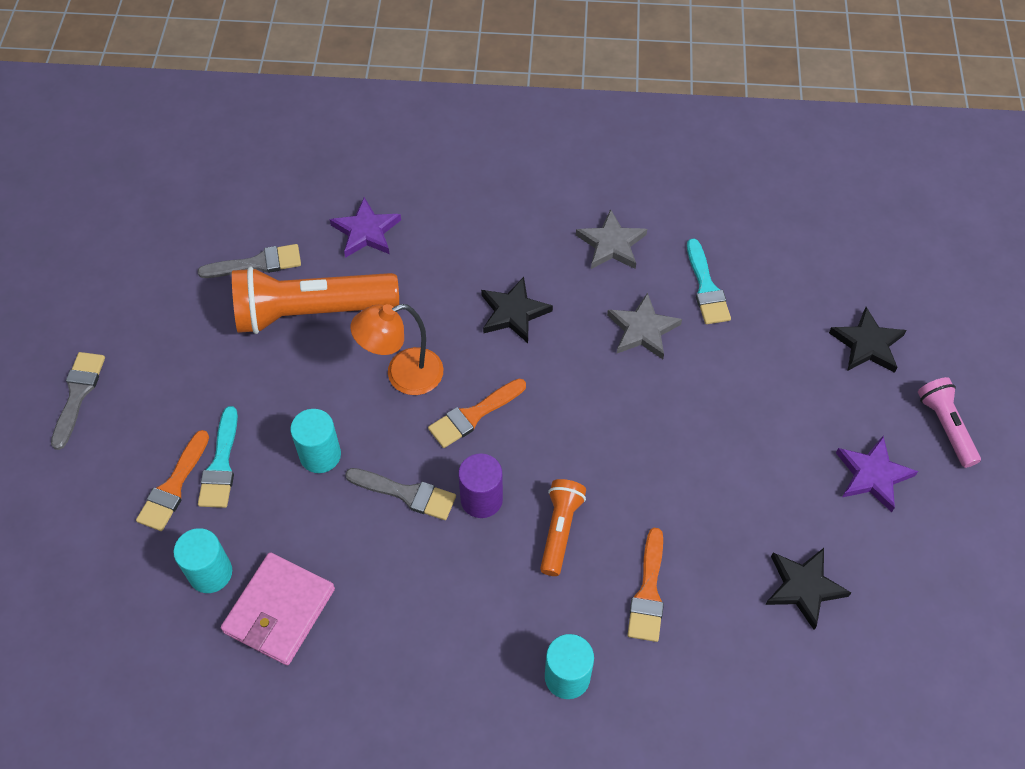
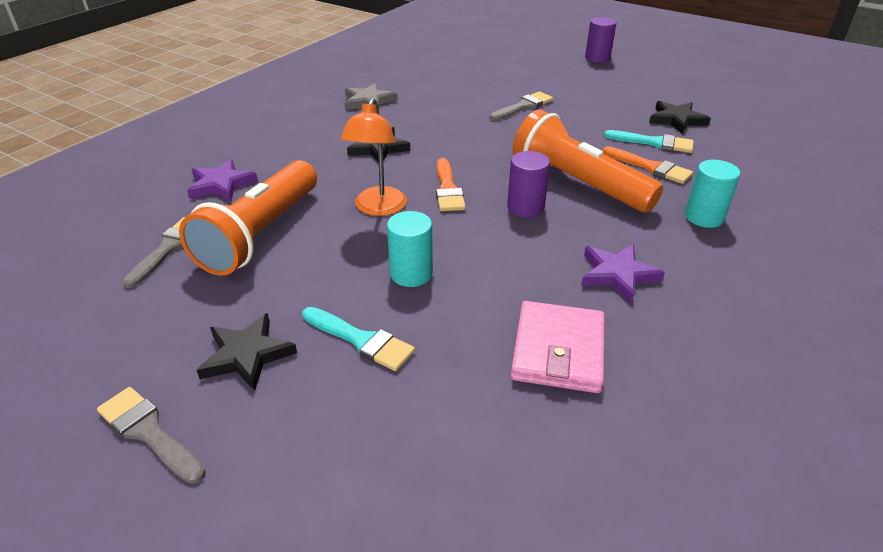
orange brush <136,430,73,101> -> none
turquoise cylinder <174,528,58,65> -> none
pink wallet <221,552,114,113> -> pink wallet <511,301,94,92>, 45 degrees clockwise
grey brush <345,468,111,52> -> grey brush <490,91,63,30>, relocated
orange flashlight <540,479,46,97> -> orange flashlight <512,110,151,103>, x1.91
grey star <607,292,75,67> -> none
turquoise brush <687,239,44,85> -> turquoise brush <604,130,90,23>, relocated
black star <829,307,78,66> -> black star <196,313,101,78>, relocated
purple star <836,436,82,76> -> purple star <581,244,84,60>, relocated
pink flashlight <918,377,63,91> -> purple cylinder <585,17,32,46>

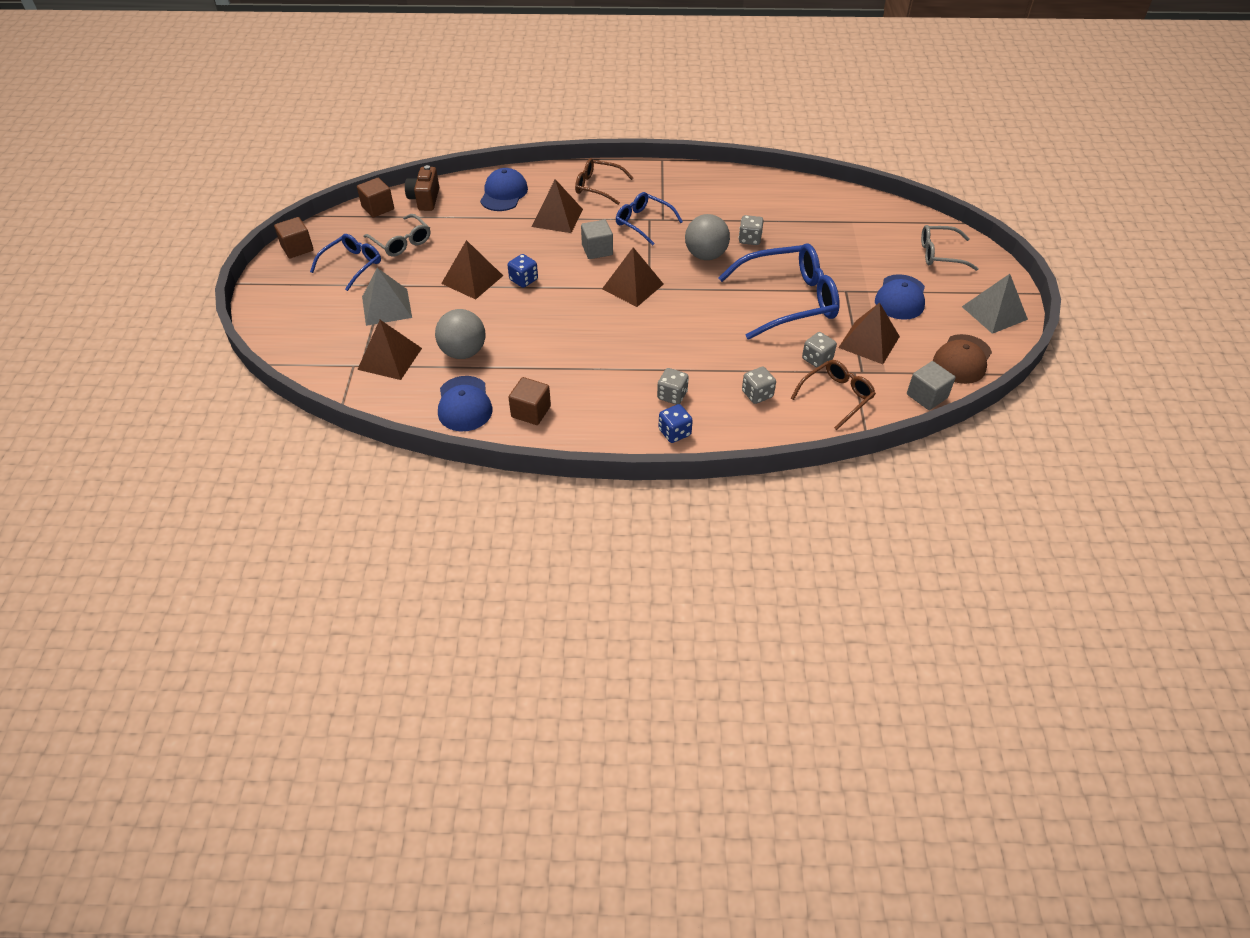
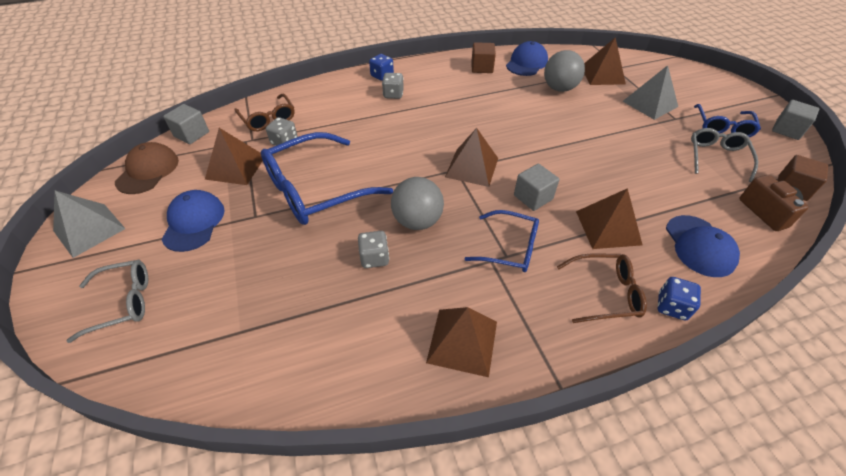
brown cube <274,217,40,41> -> grey cube <772,100,47,40>
grey glasses <363,214,67,43> -> grey glasses <691,128,67,54>, 75 degrees clockwise
blue cap <438,376,55,55> -> blue cap <506,41,42,35>, 60 degrees clockwise
brown pyramid <441,240,62,60> -> brown pyramid <426,307,71,70>, relocated
blue dice <508,254,30,34> -> blue dice <657,277,44,44>, relocated
grey dice <742,367,34,37> -> none
brown glasses <791,360,85,70> -> brown glasses <235,94,60,37>, 60 degrees counterclockwise

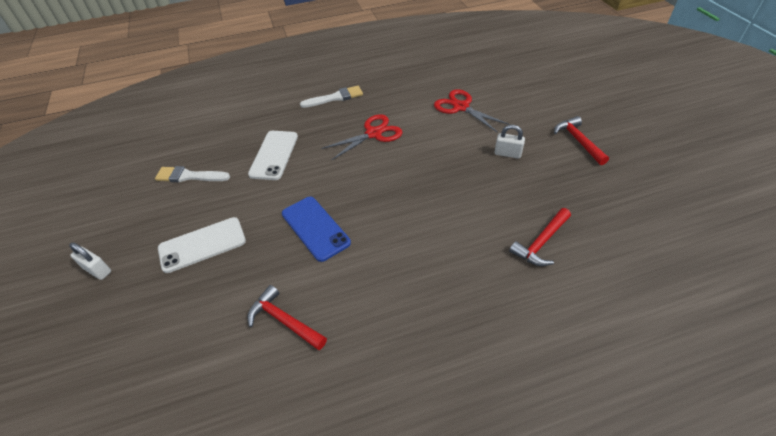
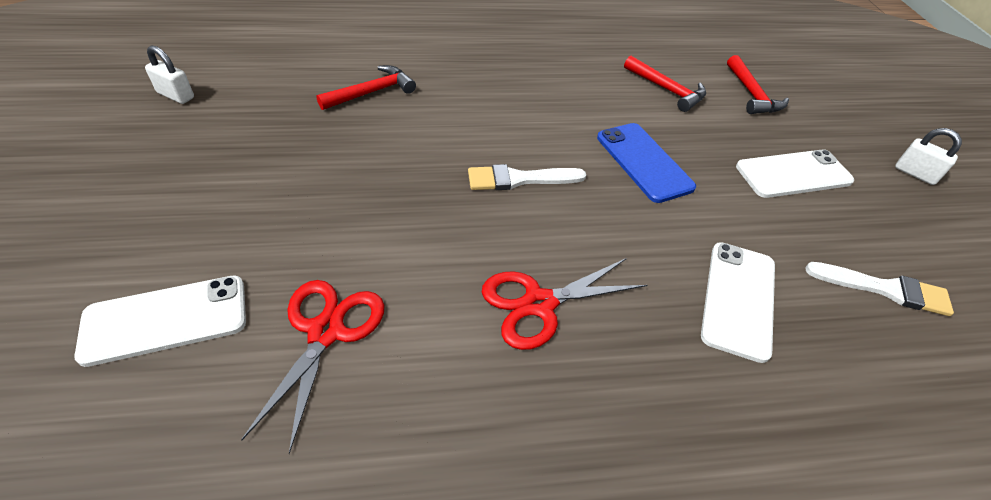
white brush <300,86,63,22> -> white brush <468,164,118,26>, relocated
red scissors <434,89,75,44> -> red scissors <241,280,144,174>, 135 degrees counterclockwise
white padlock <495,125,30,34> -> white padlock <145,45,49,59>, relocated
red hammer <554,116,55,49> -> red hammer <727,55,62,59>, relocated
none -> white phone <74,276,172,91>

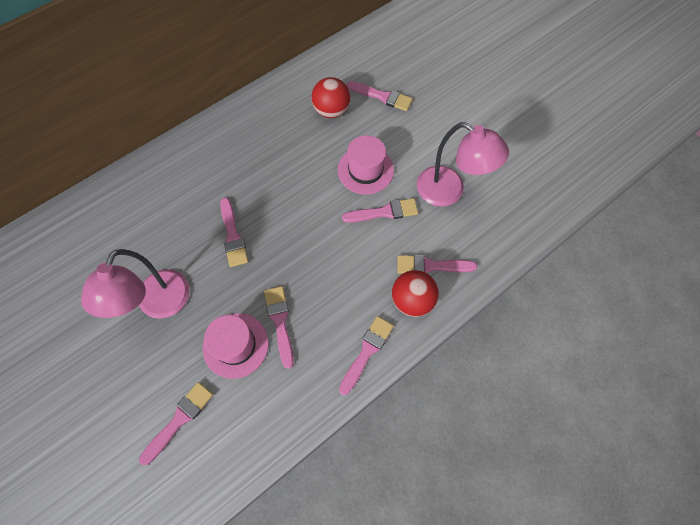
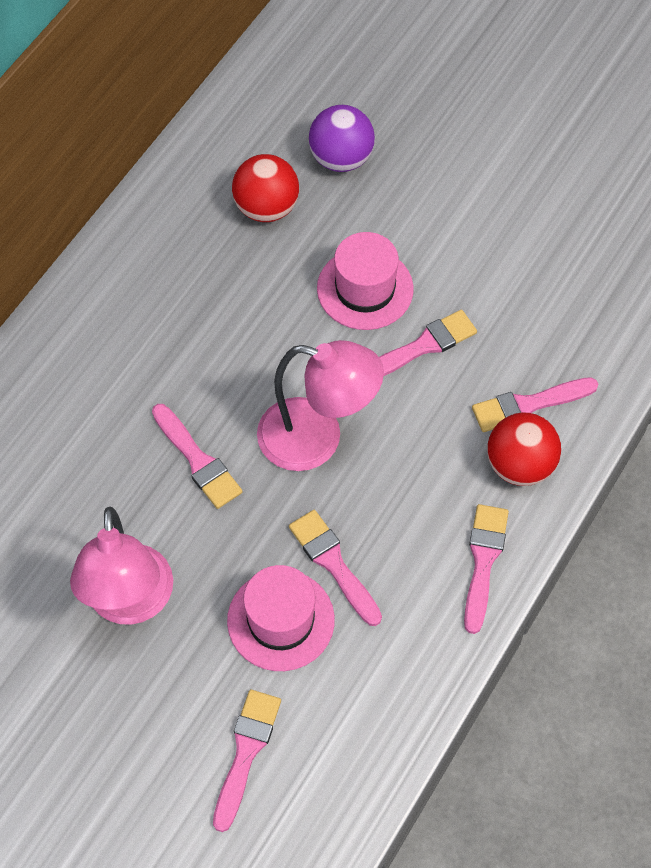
pink brush <347,81,66,30> -> purple ball <309,105,66,67>
pink lamp <417,122,92,84> -> pink lamp <257,340,127,131>, relocated

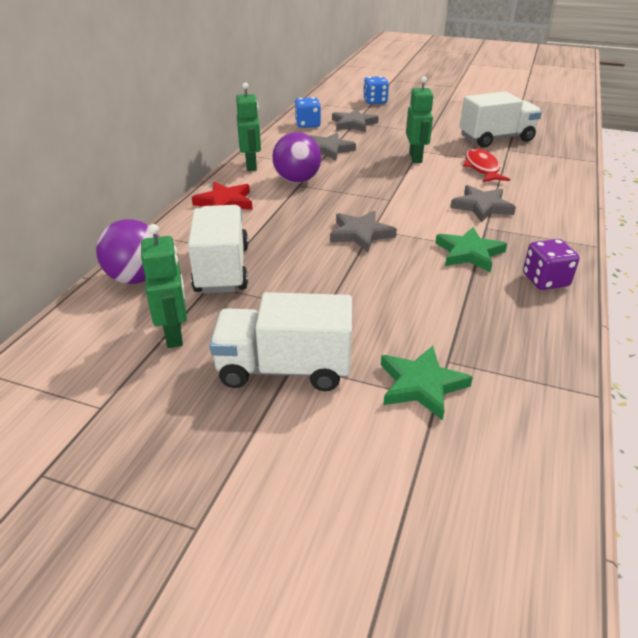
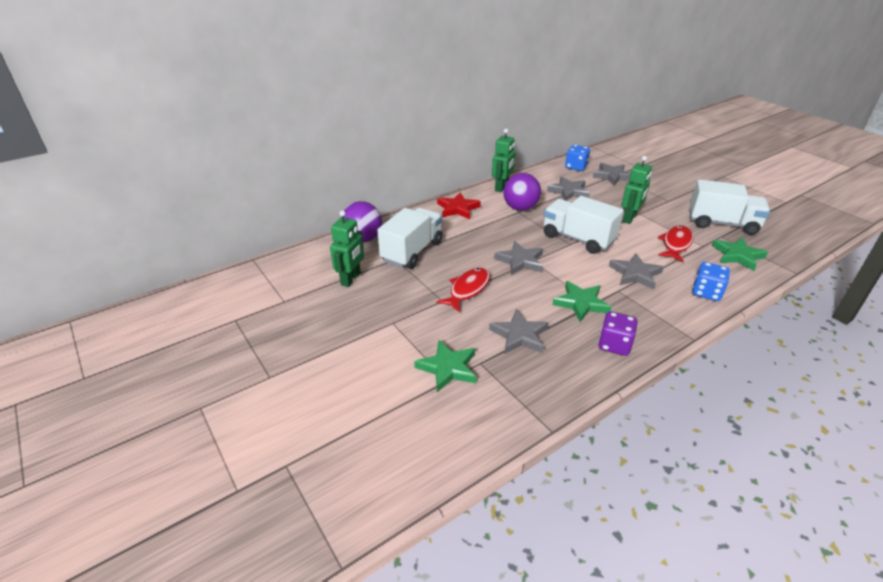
white truck <209,292,143,99> -> white truck <544,196,80,58>, relocated
blue dice <363,76,26,28> -> blue dice <692,262,38,39>, relocated
none -> red fish <436,267,54,45>
none -> grey star <489,309,60,45>
none -> green star <712,237,56,34>

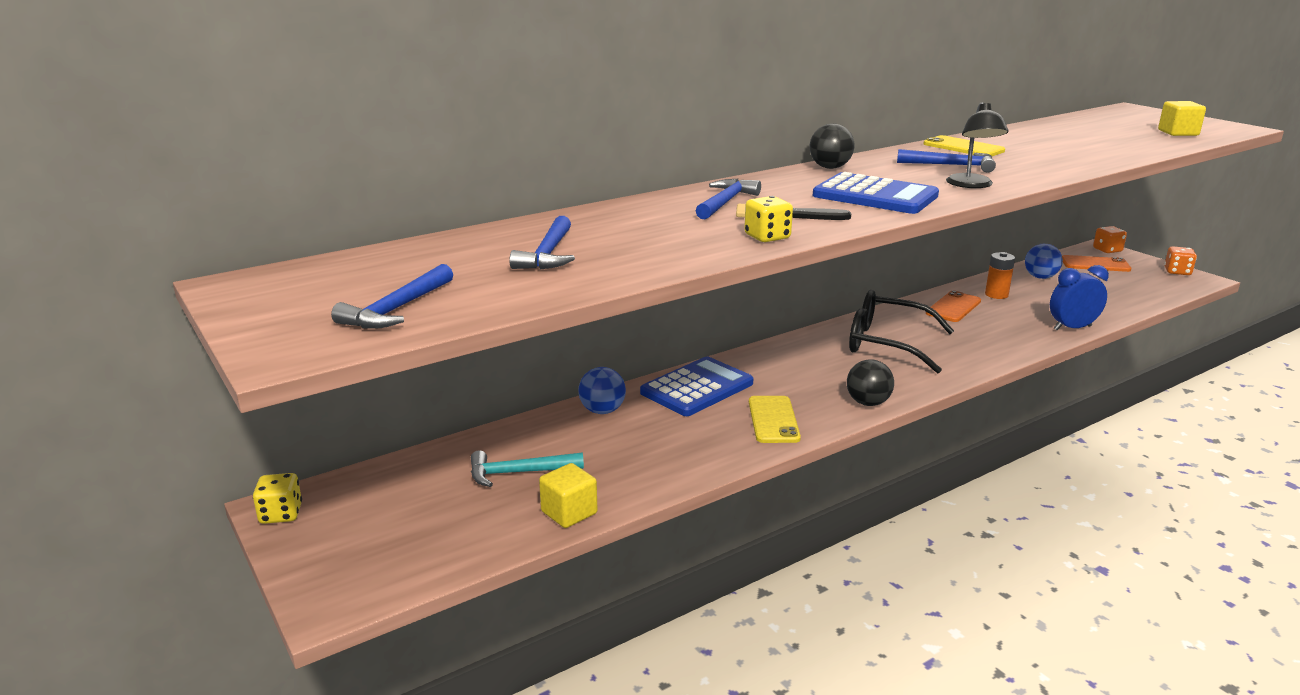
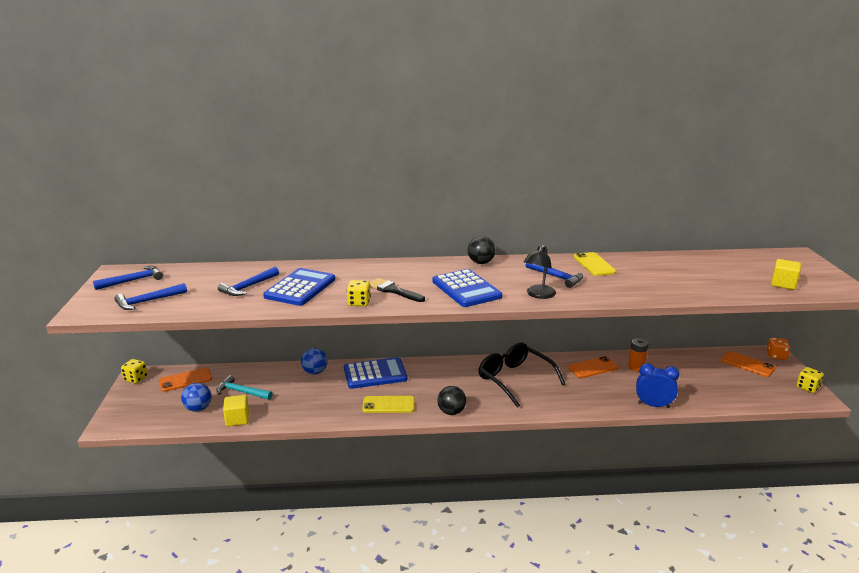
blue hammer <695,179,66,40> -> blue hammer <93,266,70,24>, relocated
yellow phone <749,396,52,47> -> yellow phone <362,396,53,17>, 60 degrees clockwise
blue ball <1025,244,38,35> -> blue ball <181,383,30,29>, relocated
orange dice <1164,246,33,29> -> yellow dice <796,367,28,26>
none -> orange phone <159,368,53,24>
none -> blue calculator <263,268,72,38>

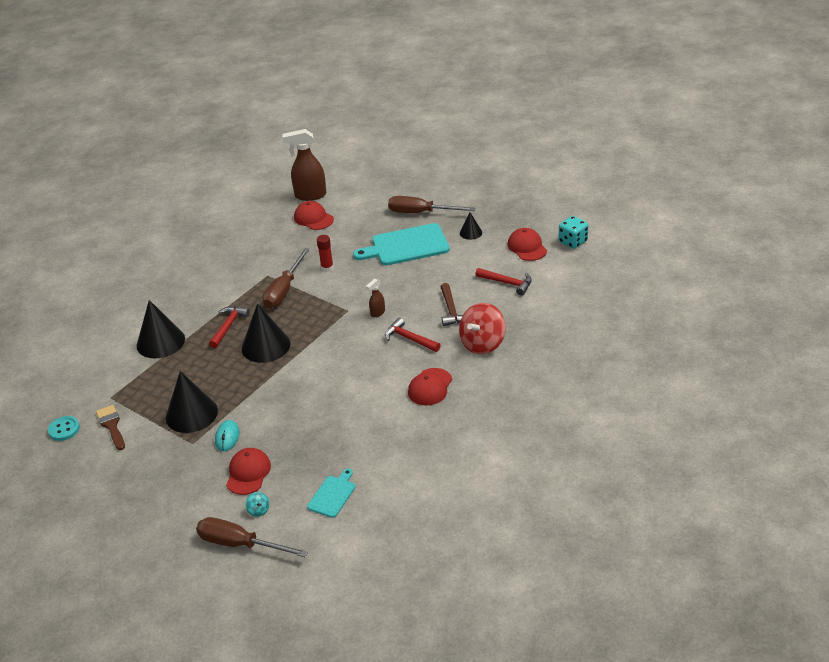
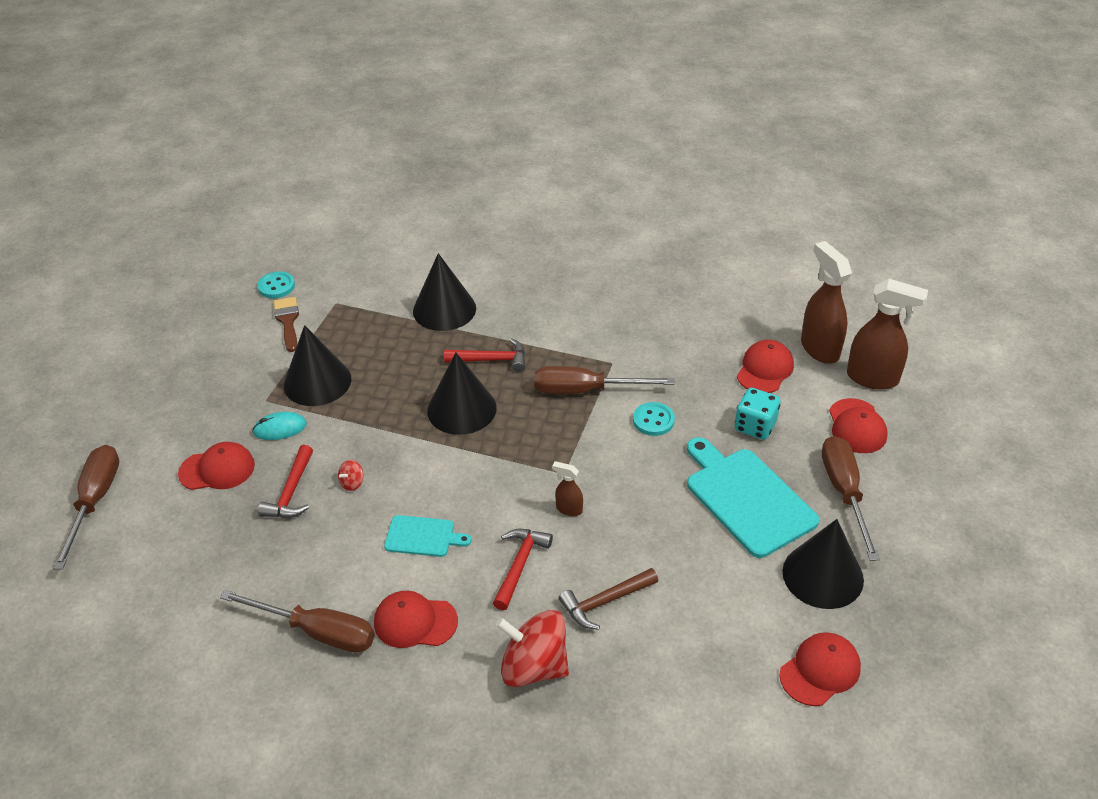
brown brush <96,405,29,45> -> brown brush <273,297,26,55>, 60 degrees counterclockwise
turquoise spinning top <245,492,24,25> -> none
turquoise cutting board <307,469,48,49> -> turquoise cutting board <384,515,88,42>, relocated
red glue stick <317,235,17,37> -> turquoise button <633,402,42,34>
black cone <460,213,22,27> -> black cone <782,519,82,90>, x1.96
red hammer <475,268,57,27> -> red hammer <258,445,55,73>, relocated
turquoise dice <559,216,29,33> -> turquoise dice <735,388,45,52>, relocated
none -> brown screwdriver <220,590,155,63>
none -> red spinning top <338,460,25,31>
none -> red cap <829,398,59,55>
none -> brown spray bottle <847,279,81,111>

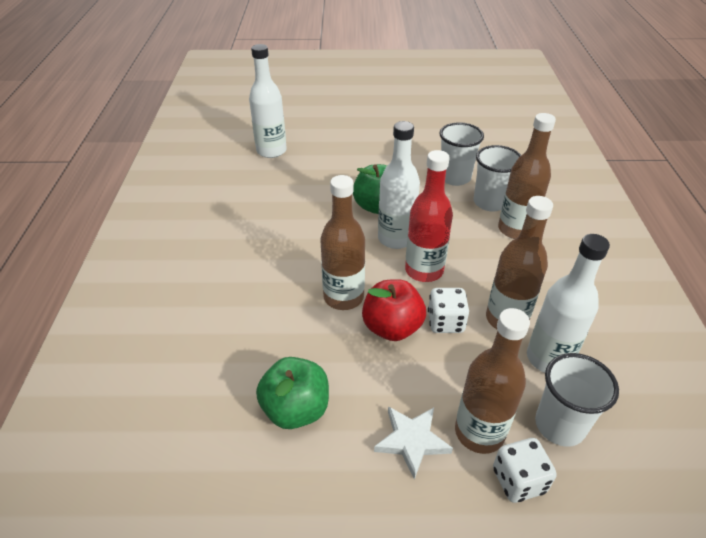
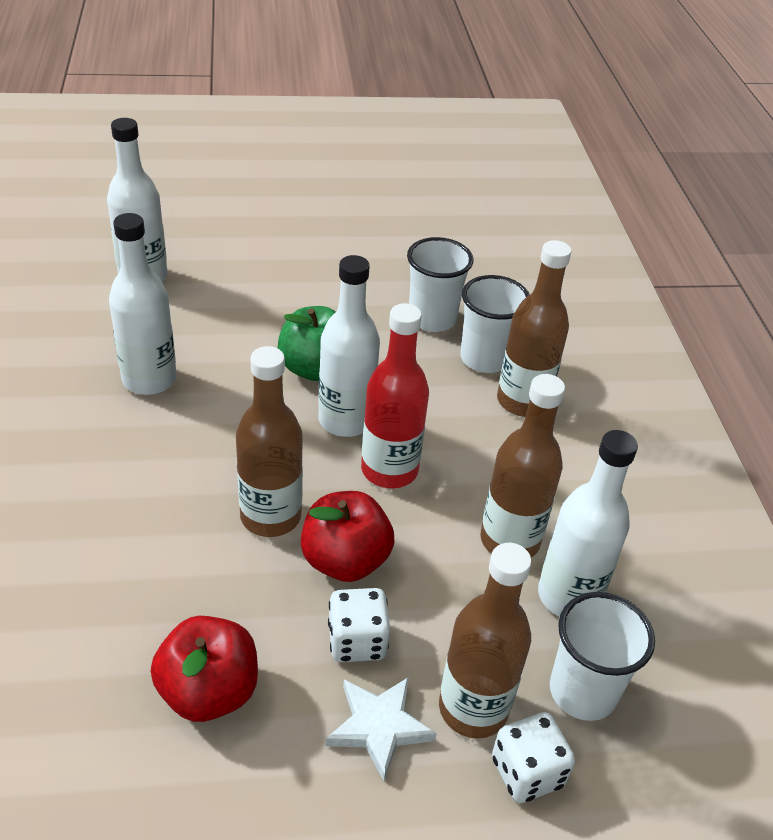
green apple <256,357,73,72> -> red apple <151,616,107,106>
white dice <428,288,41,45> -> white dice <328,588,62,74>, relocated
none -> white bottle <109,213,68,182>

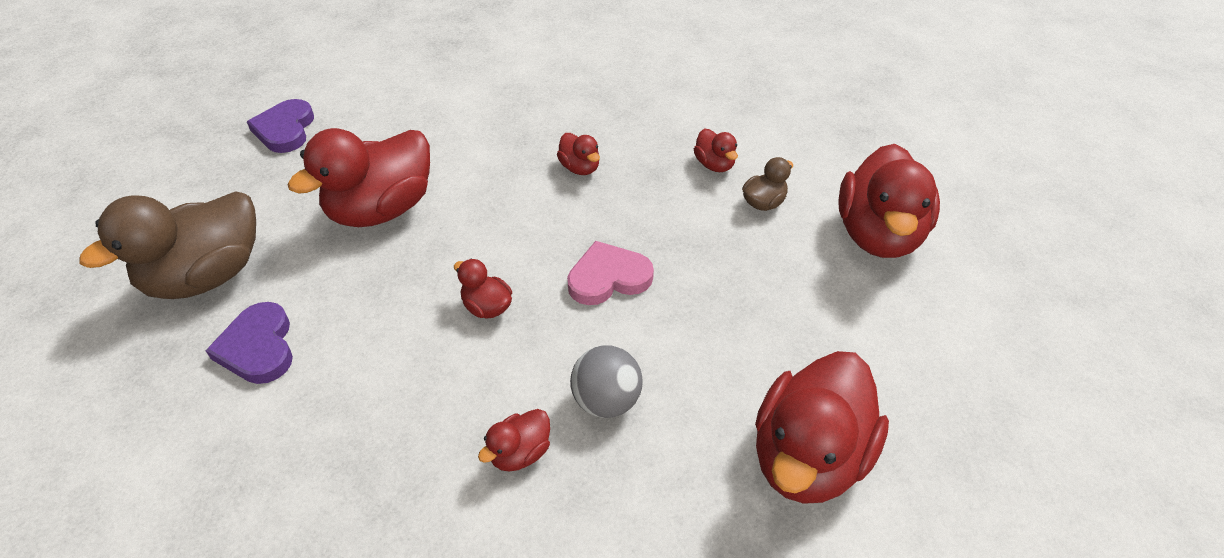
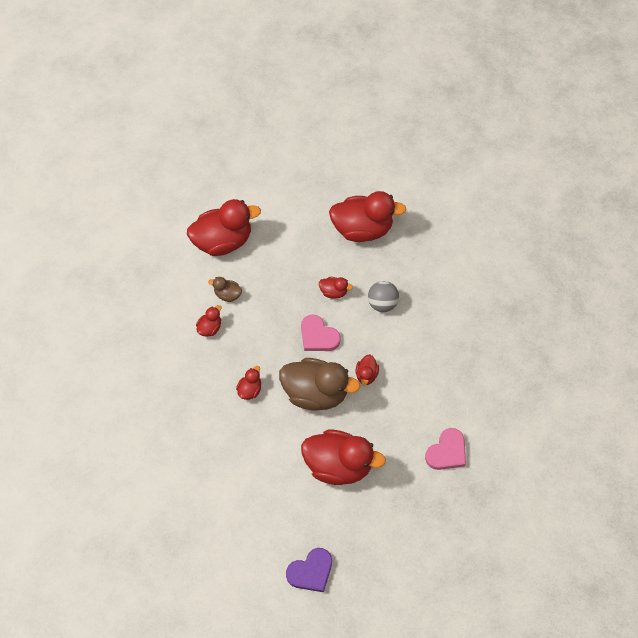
brown duck <79,191,177,108> -> brown duck <279,358,81,53>, relocated
purple heart <205,302,88,82> -> pink heart <425,428,41,42>
red duck <478,409,72,63> -> red duck <319,277,34,21>, relocated

